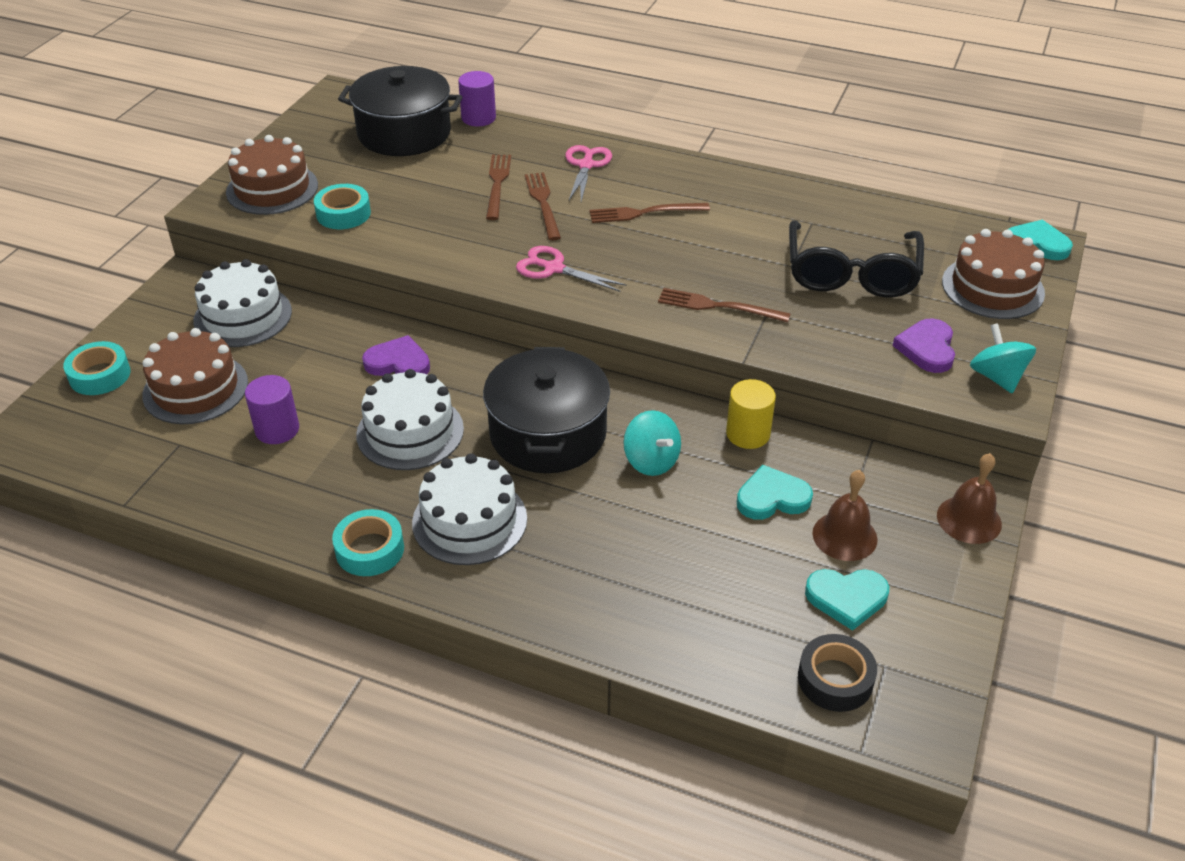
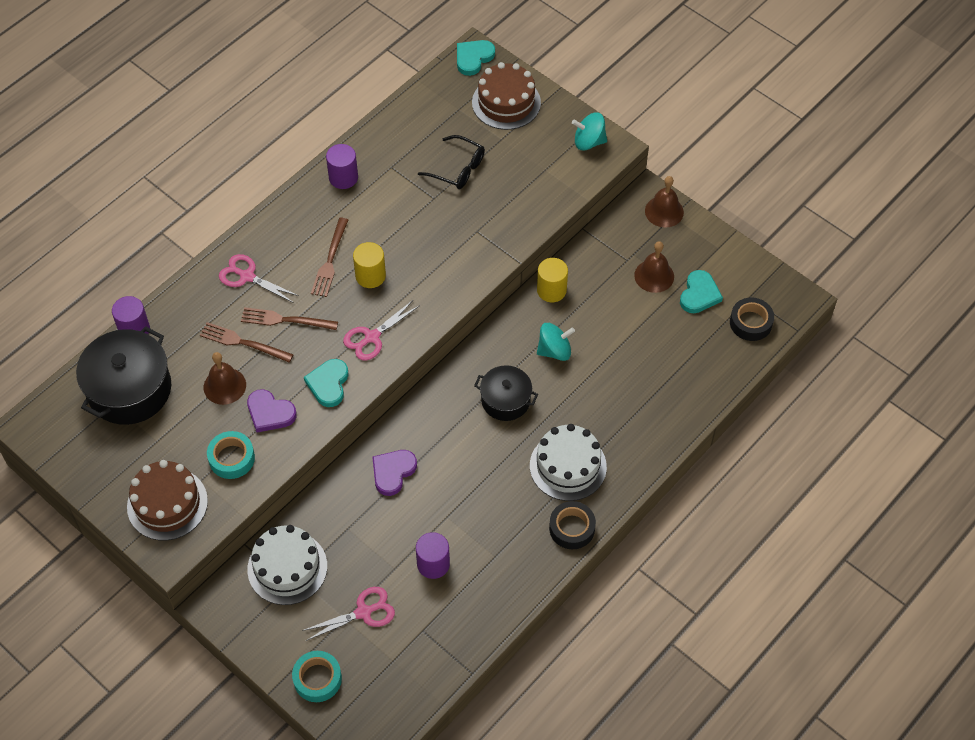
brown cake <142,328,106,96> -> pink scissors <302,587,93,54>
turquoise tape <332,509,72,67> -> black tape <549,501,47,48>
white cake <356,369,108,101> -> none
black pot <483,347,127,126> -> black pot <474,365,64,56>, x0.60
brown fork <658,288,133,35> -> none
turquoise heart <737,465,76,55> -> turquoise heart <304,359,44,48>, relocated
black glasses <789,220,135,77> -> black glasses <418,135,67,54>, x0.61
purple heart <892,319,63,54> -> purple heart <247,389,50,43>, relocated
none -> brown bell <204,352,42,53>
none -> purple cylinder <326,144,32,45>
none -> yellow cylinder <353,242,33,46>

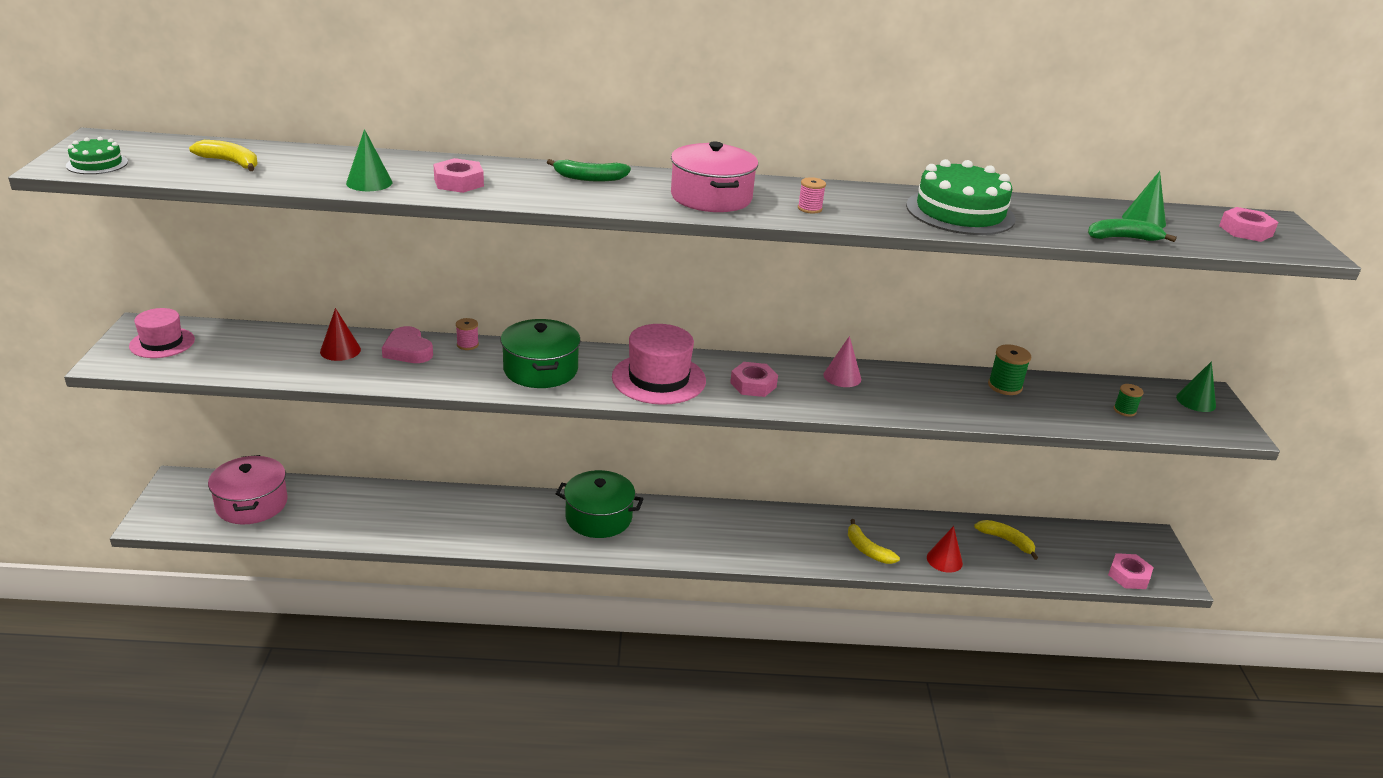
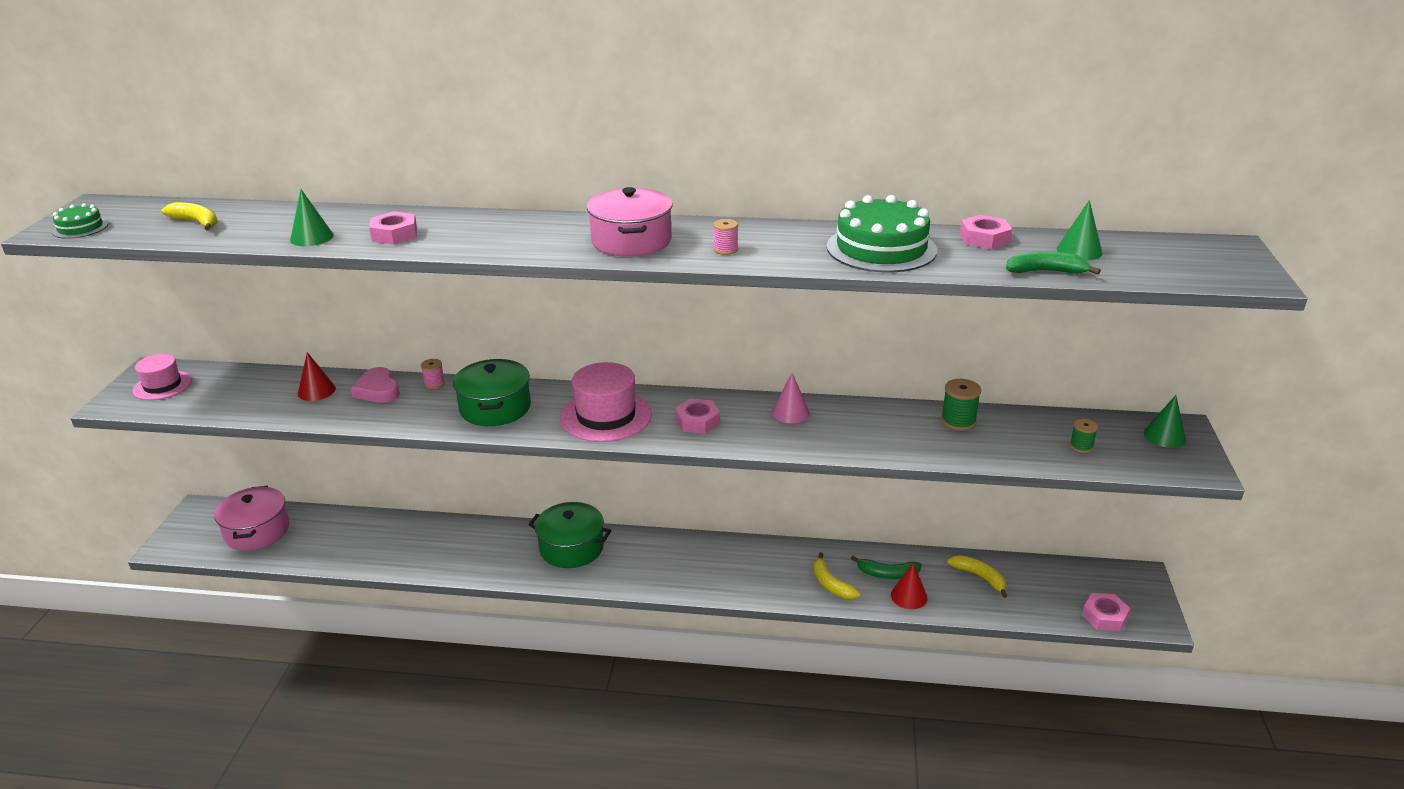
green banana <547,159,84,23> -> green banana <851,556,71,23>, relocated
pink nut <1219,207,59,35> -> pink nut <960,215,52,35>, relocated

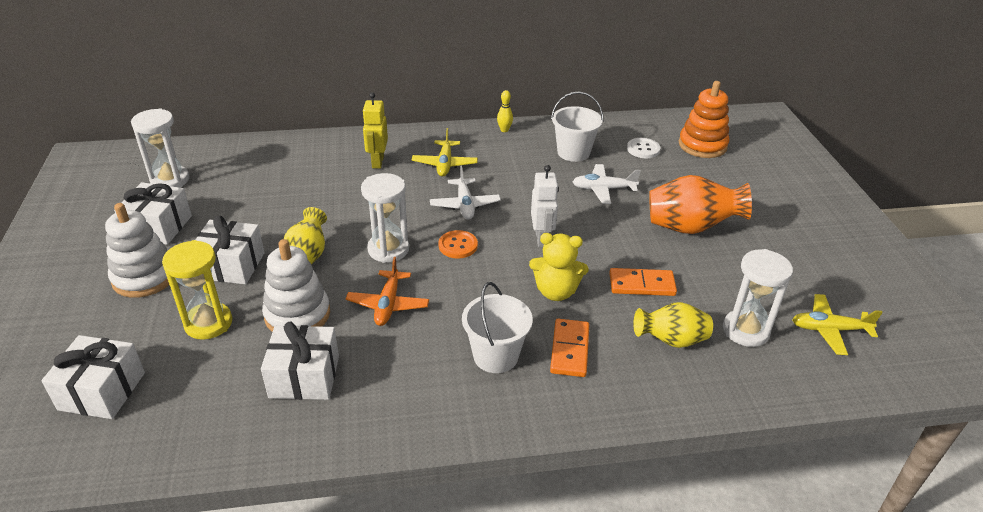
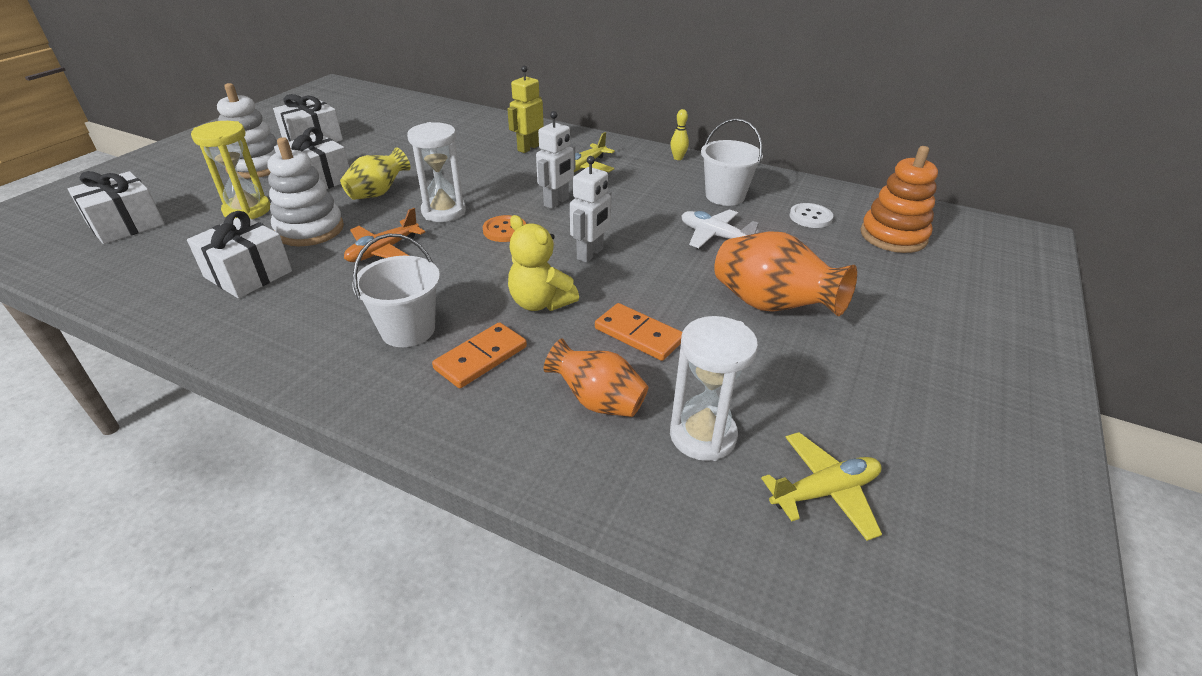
white hourglass <131,108,58,80> -> none
white plane <430,166,71,54> -> white robot <536,111,39,98>
yellow vase <633,302,80,46> -> orange vase <544,339,105,78>
yellow plane <792,294,91,61> -> yellow plane <761,432,121,109>, 120 degrees clockwise

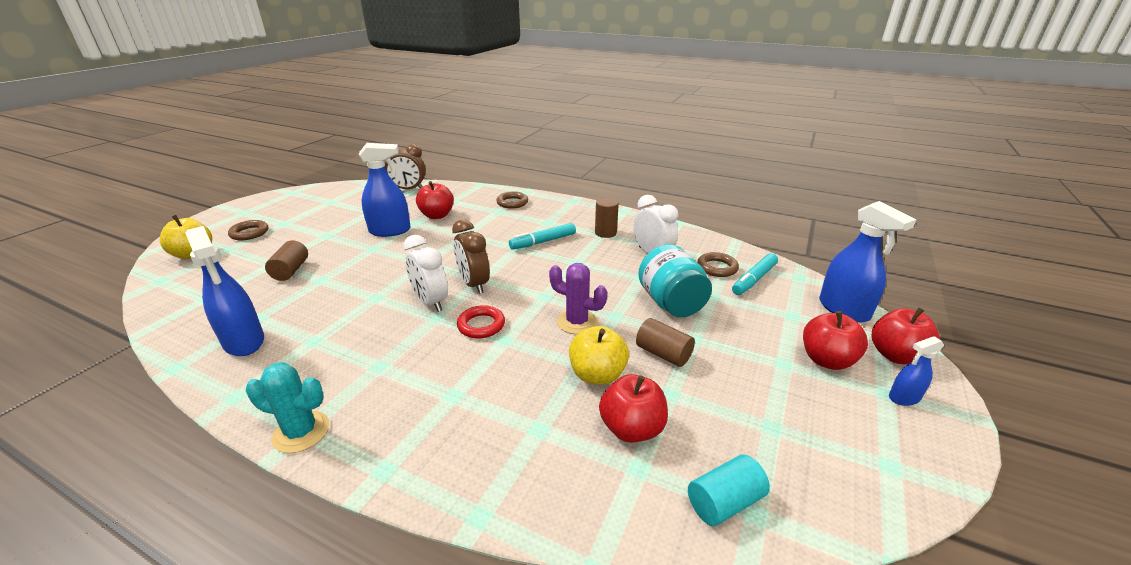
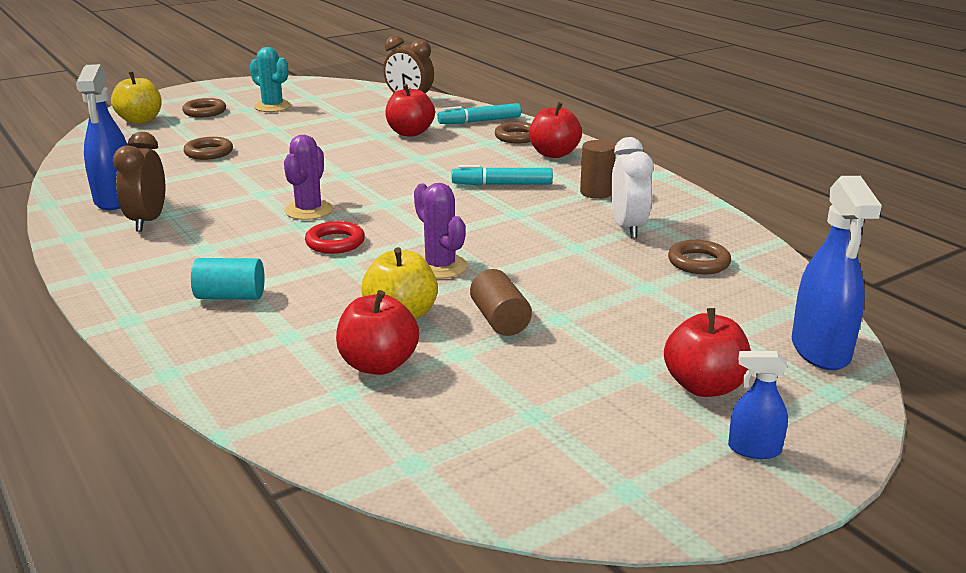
turquoise cactus <246,362,84,91> -> turquoise cactus <250,47,41,65>, relocated
brown cylinder <265,240,43,41> -> brown ring <184,137,49,23>
blue spray bottle <358,143,53,94> -> none
white clock <403,235,45,77> -> purple cactus <284,135,49,85>
brown clock <452,219,38,75> -> brown clock <113,132,52,100>, relocated
turquoise jar <638,244,74,73> -> none
turquoise cylinder <688,455,82,71> -> turquoise cylinder <191,258,74,42>, relocated
turquoise marker <732,253,46,42> -> turquoise marker <437,103,84,21>, relocated
red apple <872,307,68,57> -> red apple <529,102,53,56>, relocated

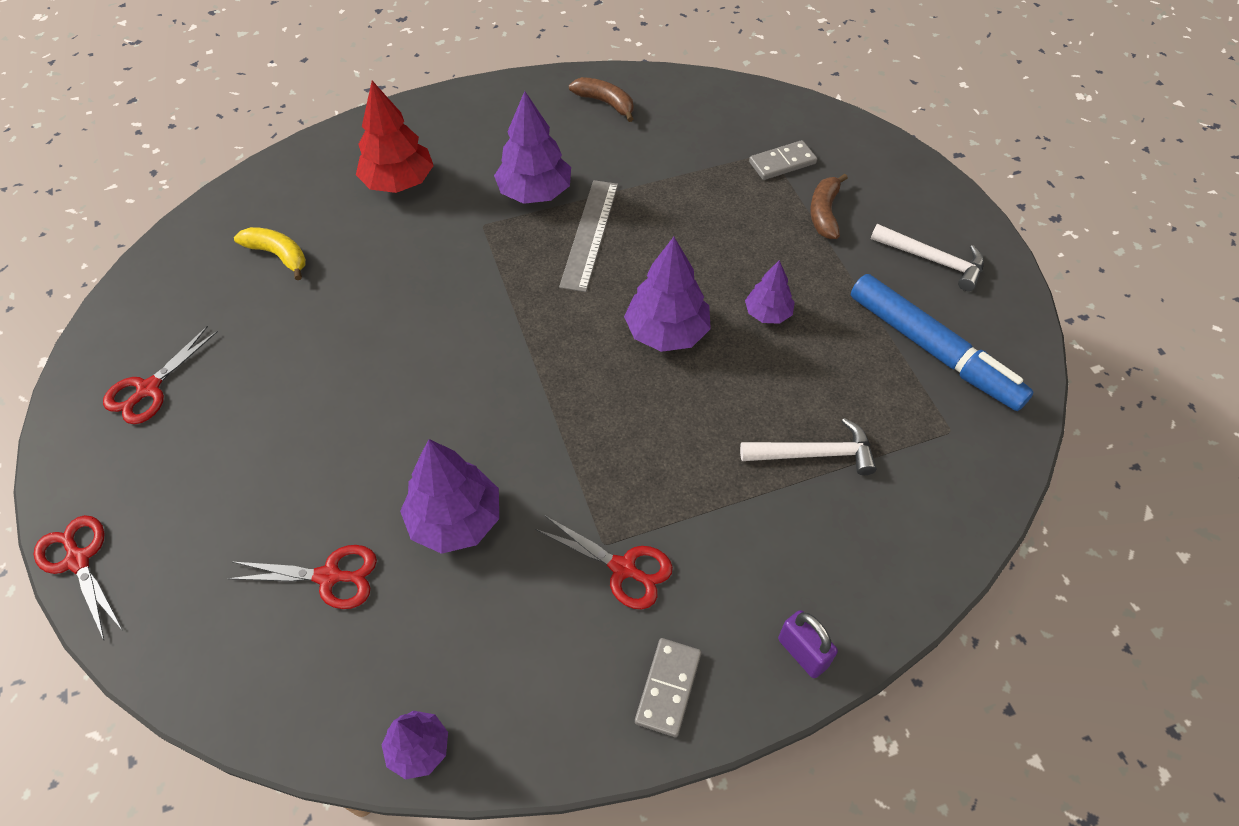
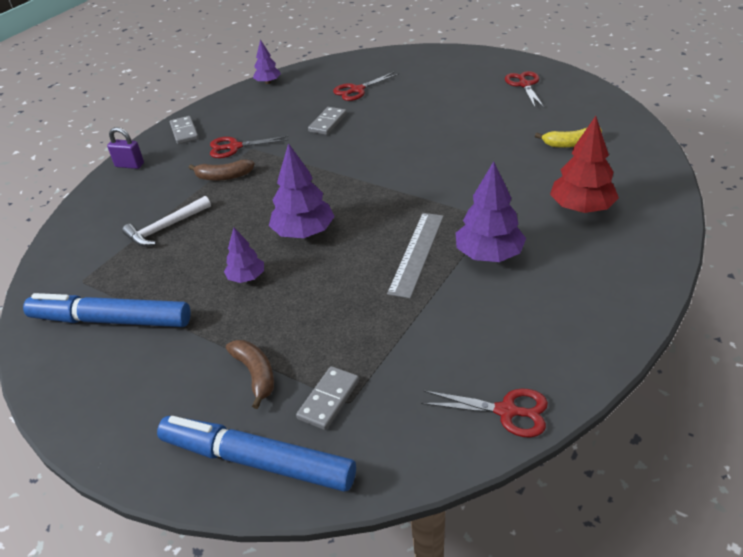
red scissors <34,515,89,125> -> red scissors <421,389,127,49>, relocated
purple tree <400,439,99,115> -> grey domino <308,107,39,28>
grey ruler <559,180,59,112> -> grey ruler <387,213,57,85>, 45 degrees clockwise
brown banana <569,77,64,45> -> brown banana <189,159,66,22>, relocated
white hammer <871,224,113,67> -> none
none -> blue marker <157,416,199,76>

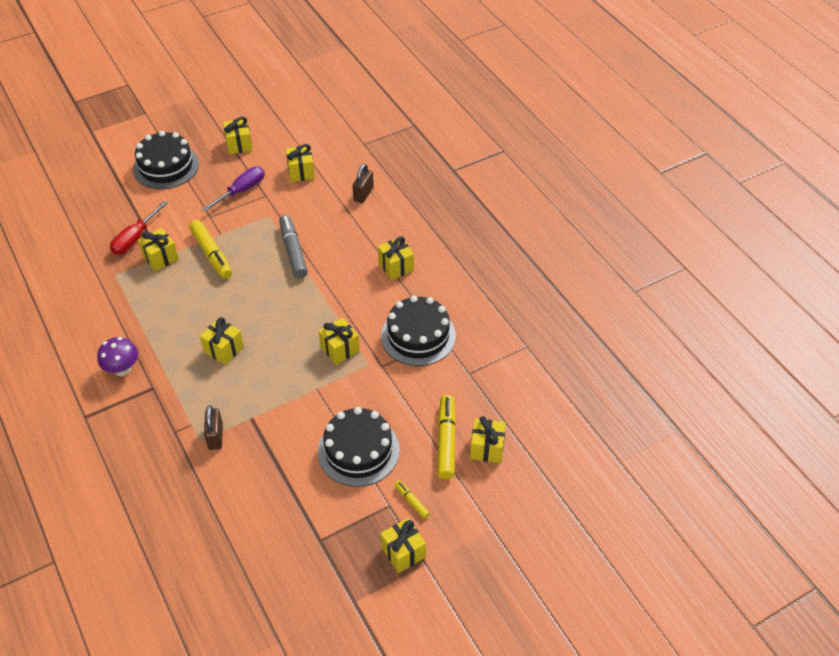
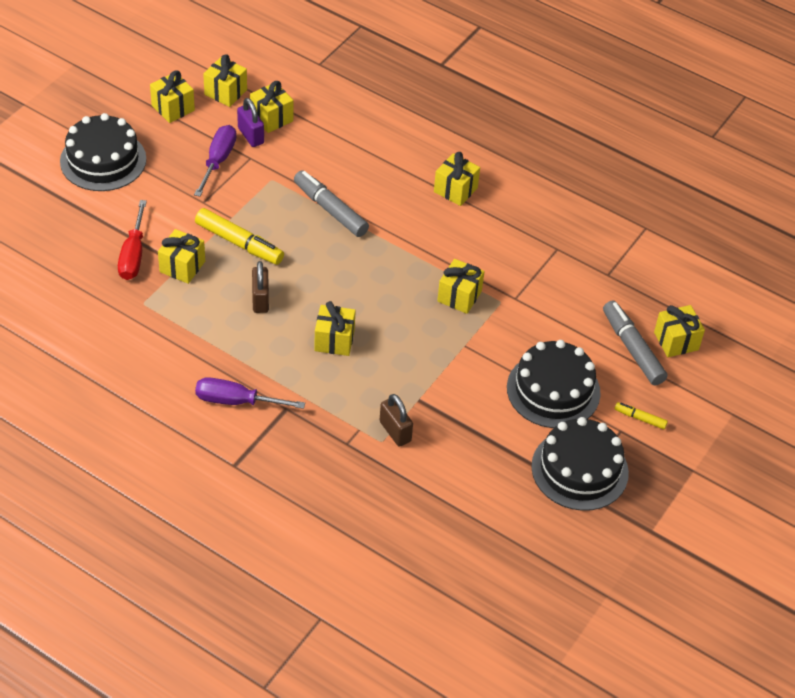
purple mushroom <97,337,41,39> -> purple screwdriver <195,377,110,32>
brown padlock <353,164,21,39> -> brown padlock <252,261,17,52>, relocated
yellow gift <380,518,46,55> -> yellow gift <203,54,44,53>, relocated
black cake <381,295,75,71> -> black cake <531,417,98,94>, relocated
yellow marker <437,395,19,84> -> grey marker <603,301,65,85>
none -> purple padlock <237,98,27,49>

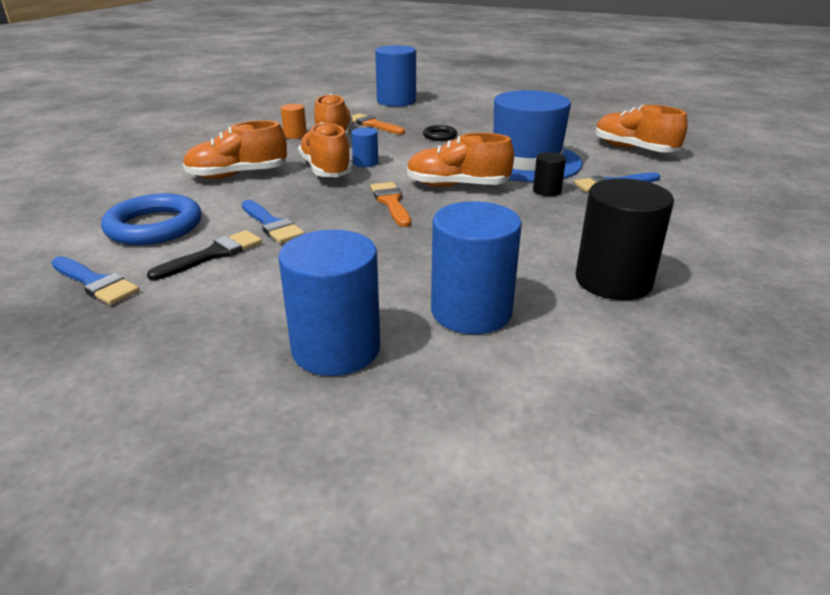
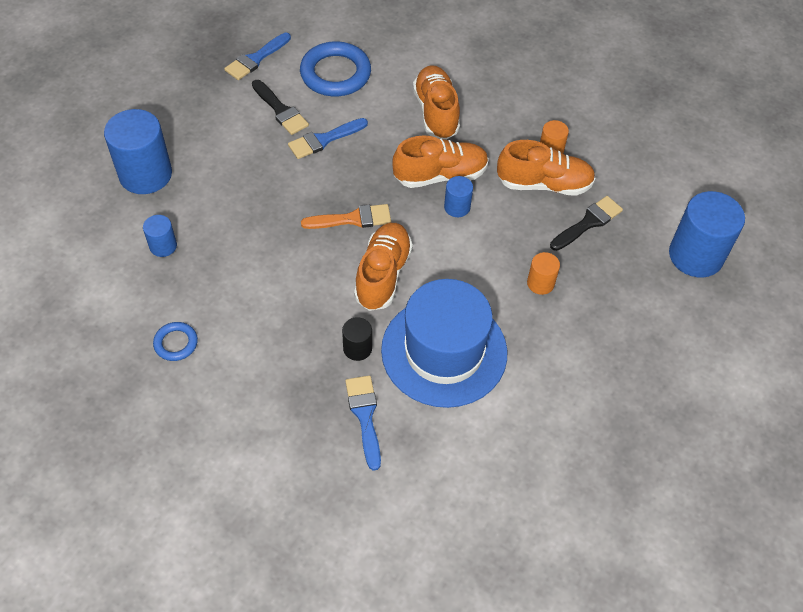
orange brush <352,113,53,21> -> black brush <550,196,73,55>
black ring <423,125,34,16> -> orange cylinder <527,252,33,43>
blue cylinder <431,201,91,133> -> blue cylinder <143,215,34,42>, x0.49
black cylinder <575,178,99,122> -> blue ring <153,322,45,39>
orange shoe <595,105,93,48> -> none

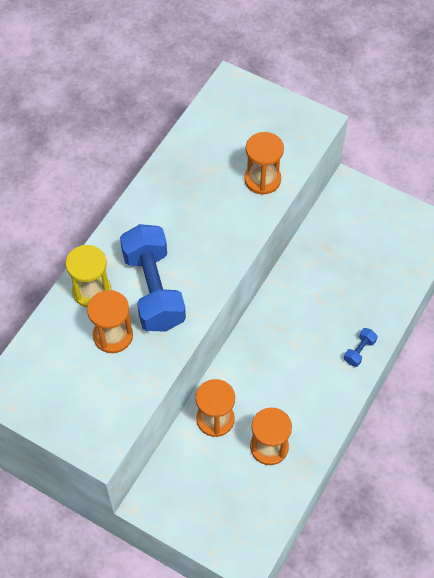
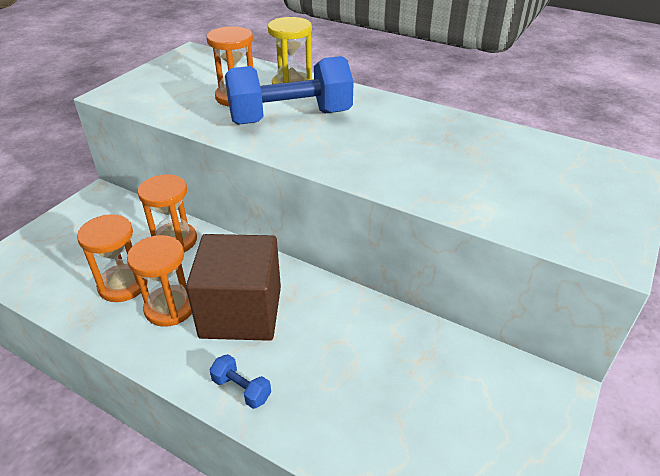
orange hourglass <244,132,40,63> -> orange hourglass <127,235,65,92>, relocated
none -> brown cube <186,234,95,107>

